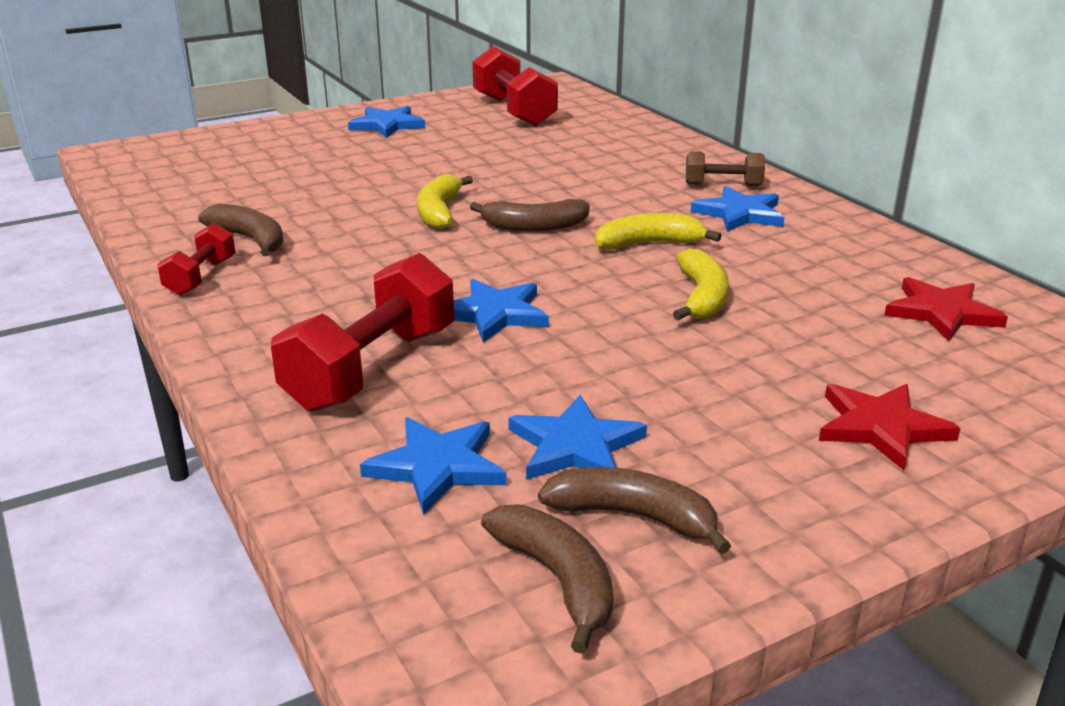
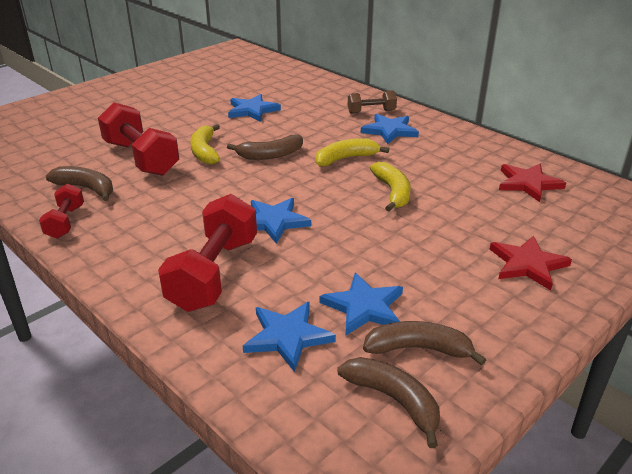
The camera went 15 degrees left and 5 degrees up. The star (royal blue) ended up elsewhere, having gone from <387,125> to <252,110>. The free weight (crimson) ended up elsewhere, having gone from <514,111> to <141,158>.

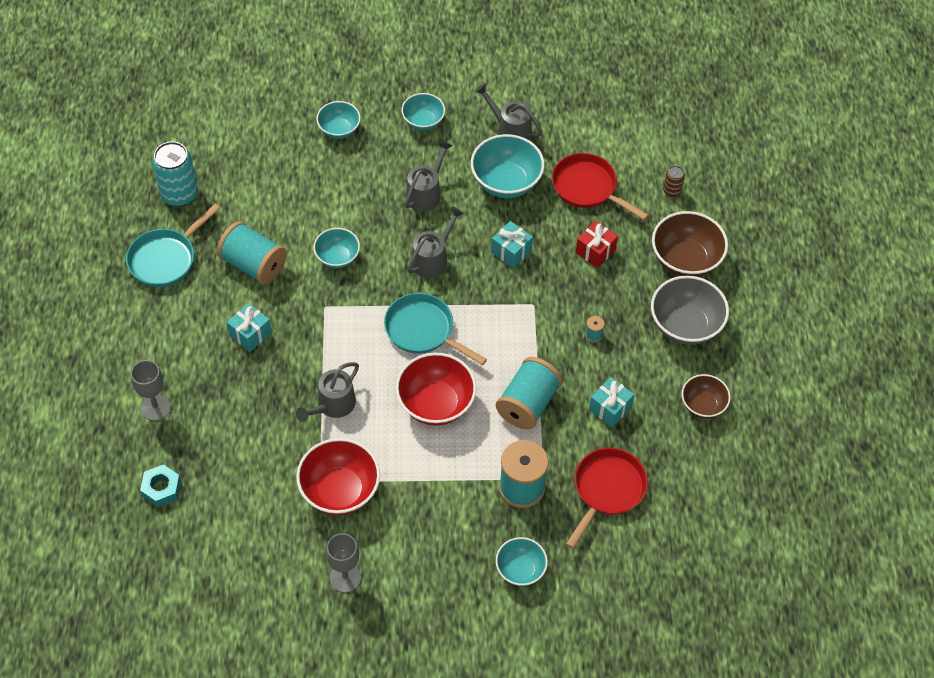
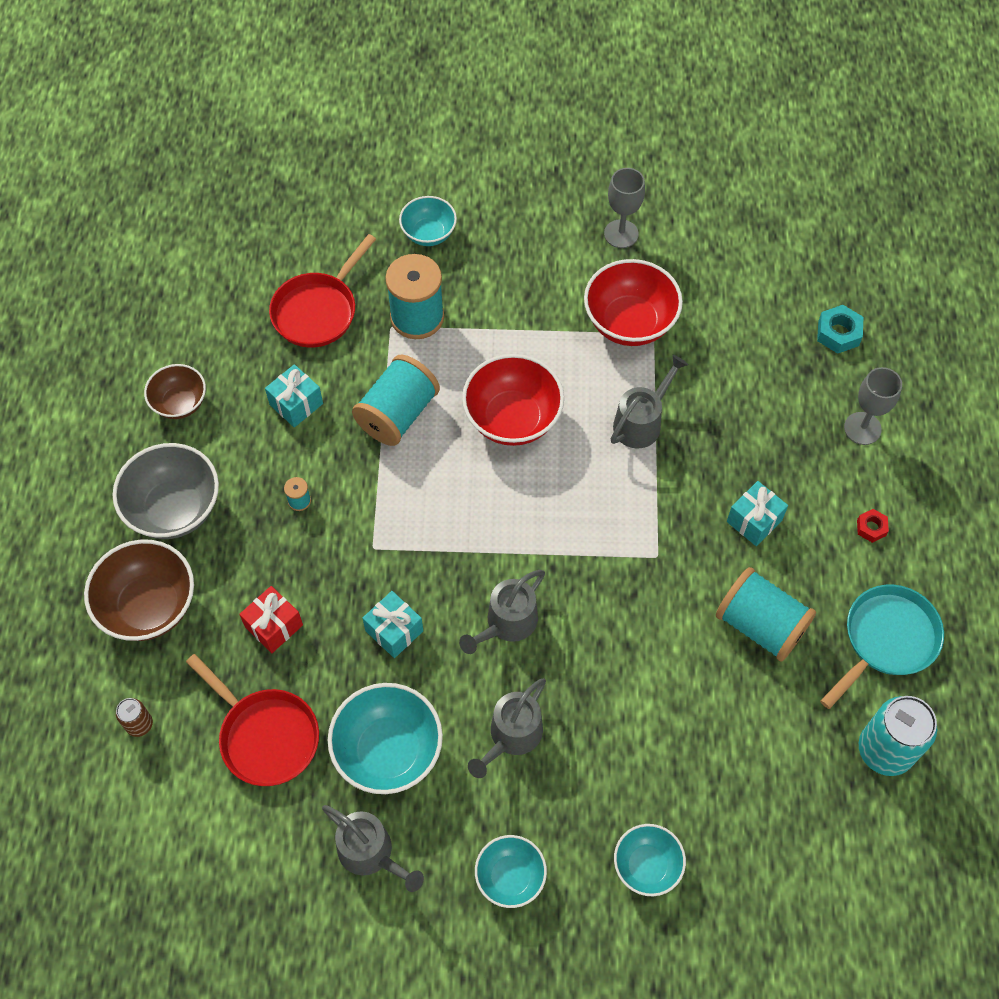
The camera went 175 degrees left and 5 degrees up. The second view lost the bowl (teal) at <337,257>. The second view lost the skillet (teal) at <423,330>. The second view gained the hexagon nut (crimson) at <871,528>.

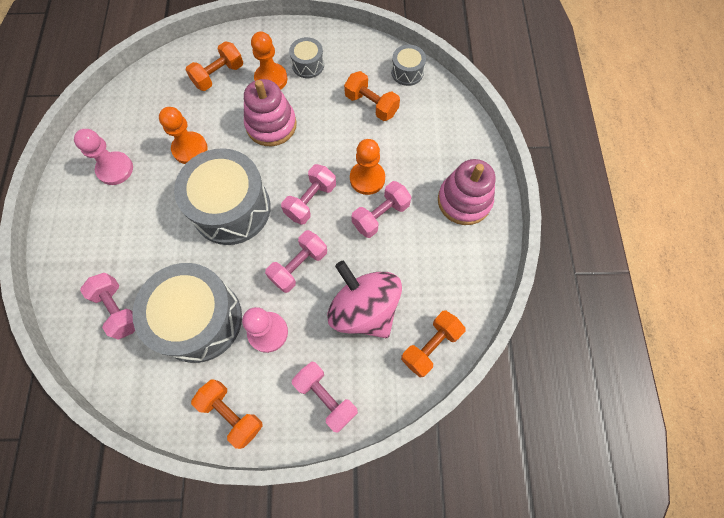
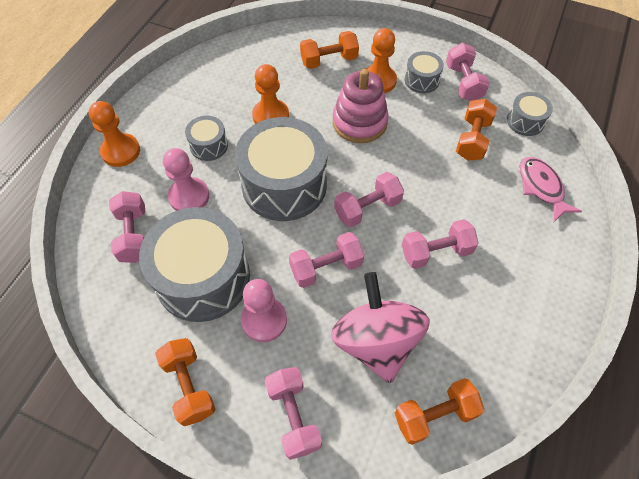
The camera went 25 degrees right and 10 degrees down. The game pawn (rose-pink) ended up elsewhere, having gone from <115,169> to <189,196>. The free weight (orange-coloured) at <371,105> ended up facing another way, 45 degrees clockwise from before. The game pawn (orange-coloured) ended up elsewhere, having gone from <367,179> to <121,151>. The second view lost the ring stacker (rose-pink) at <464,201>. The second view gained the toy drum (grey) at <209,145>. The second view gained the free weight (rose-pink) at <463,83>. The second view gained the fish (rose-pink) at <541,187>.

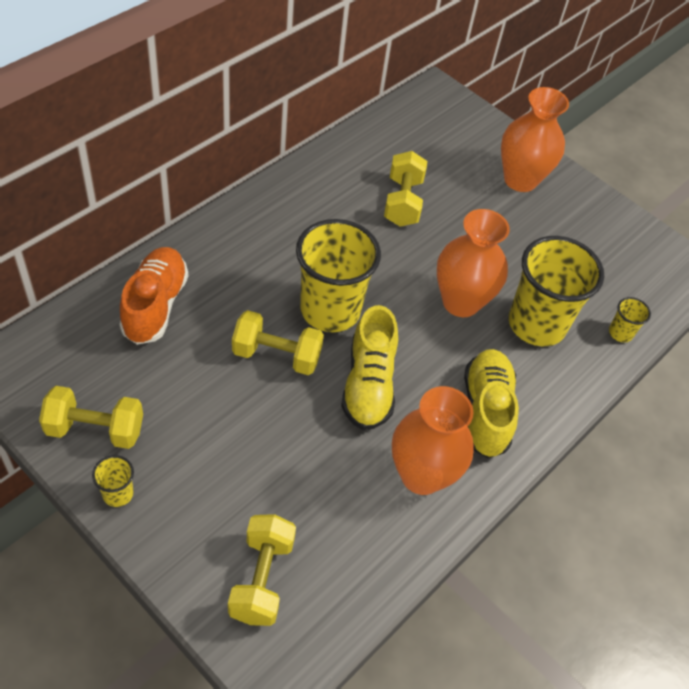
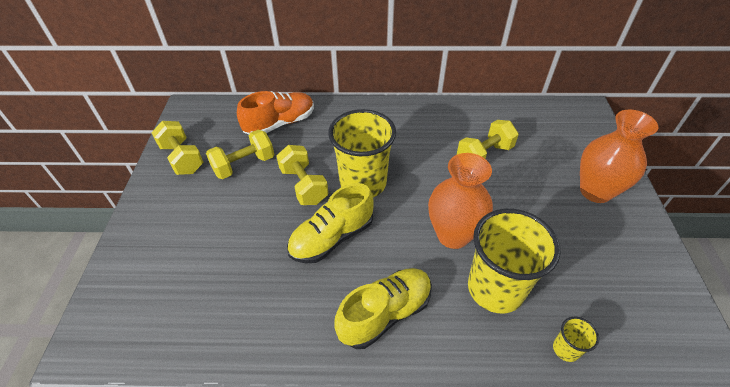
The camera went 55 degrees right and 5 degrees down. The second view lost the beaker (golden) at <118,493>. The free weight (golden) ended up elsewhere, having gone from <262,579> to <244,165>. The second view lost the flower vase (orange-coloured) at <421,475>.

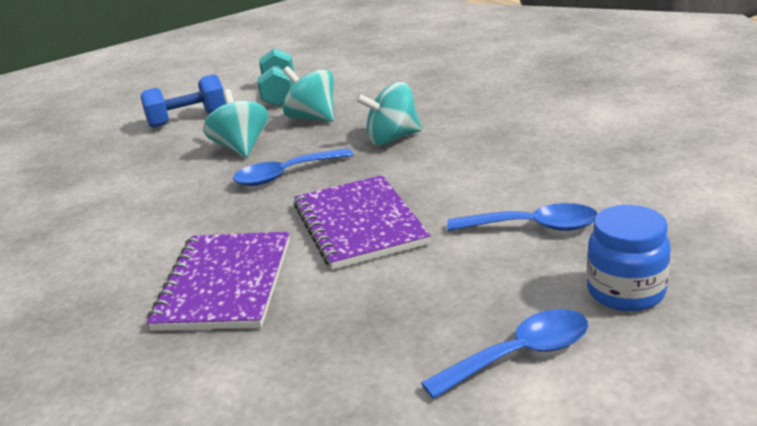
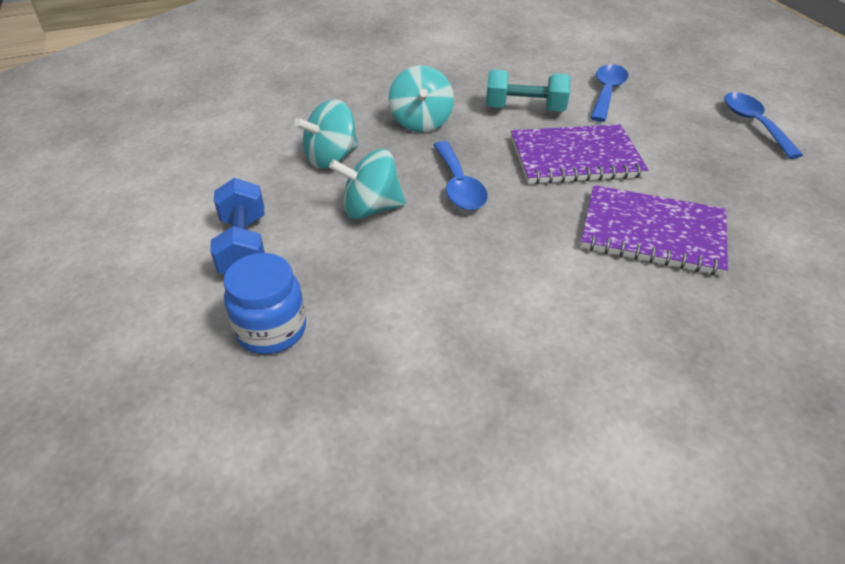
The camera went 80 degrees left and 15 degrees up. The free weight (teal) ended up elsewhere, having gone from <279,94> to <525,109>. The preserve jar (royal blue) ended up elsewhere, having gone from <625,292> to <271,330>.

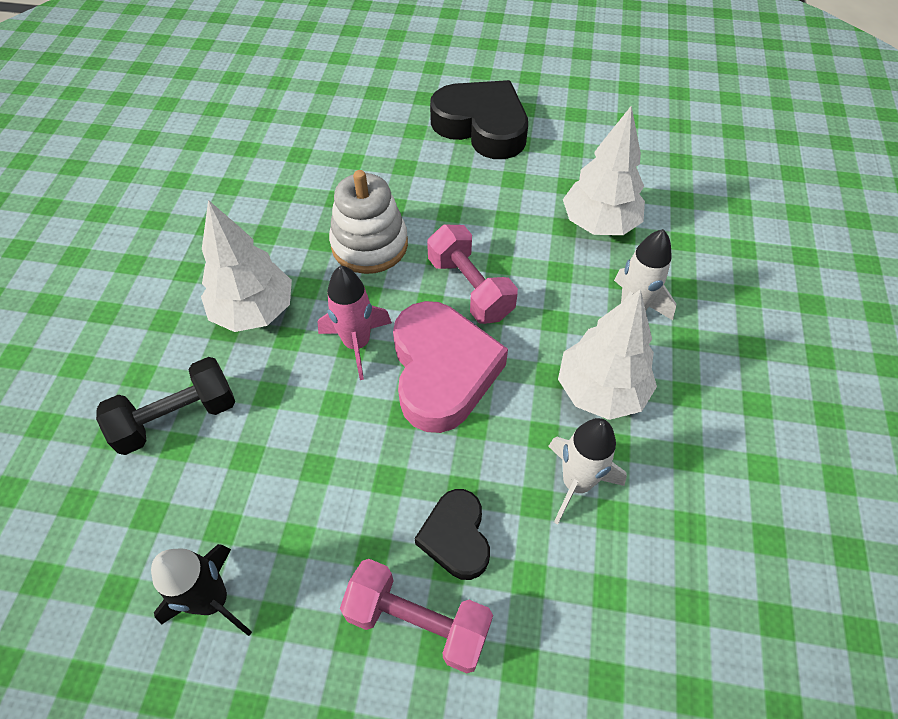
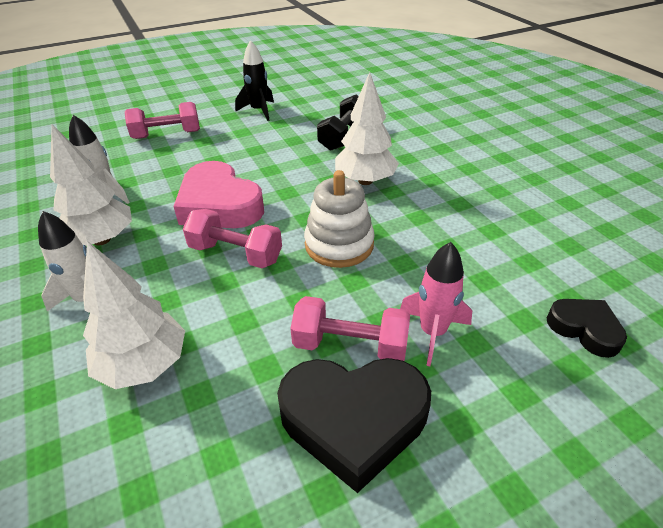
The camera went 145 degrees right and 15 degrees down. The toy rocket (rose-pink) ended up elsewhere, having gone from <357,344> to <432,332>. The love heart (ebony) ended up elsewhere, having gone from <456,537> to <584,329>. The second view gained the free weight (rose-pink) at <350,345>.

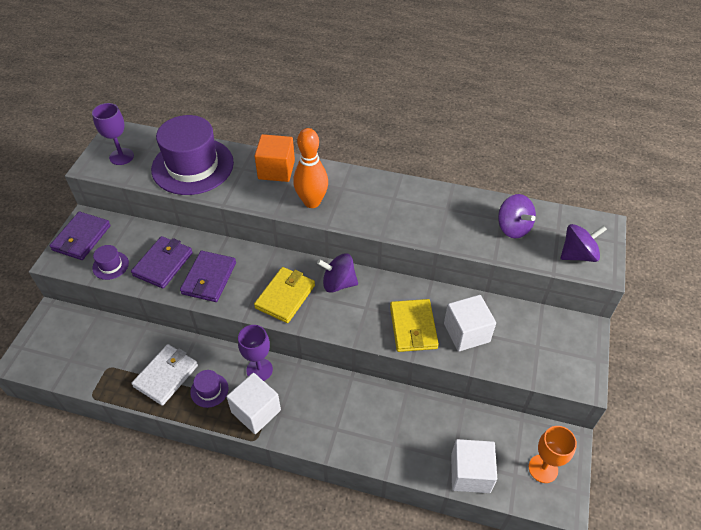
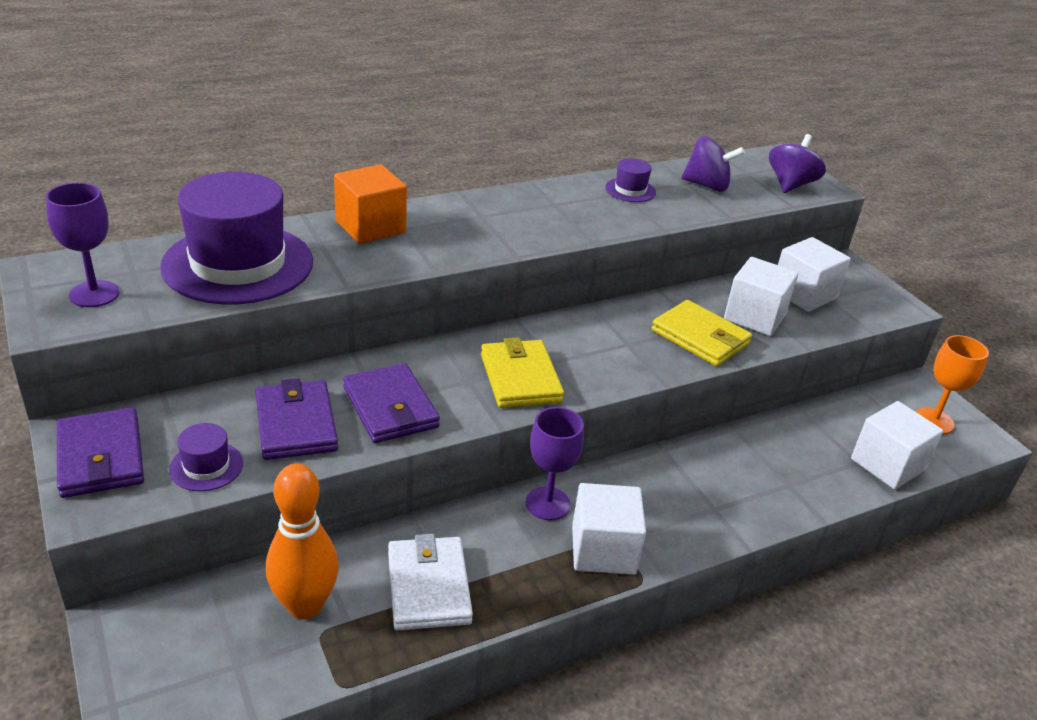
The camera went 45 degrees left and 15 degrees down. The top hat (purple) ended up elsewhere, having gone from <209,390> to <630,190>. The tenpin (orange-coloured) ended up elsewhere, having gone from <312,202> to <305,605>. The second view lost the whirligig (purple) at <338,283>. The second view gained the cube (white) at <803,294>.

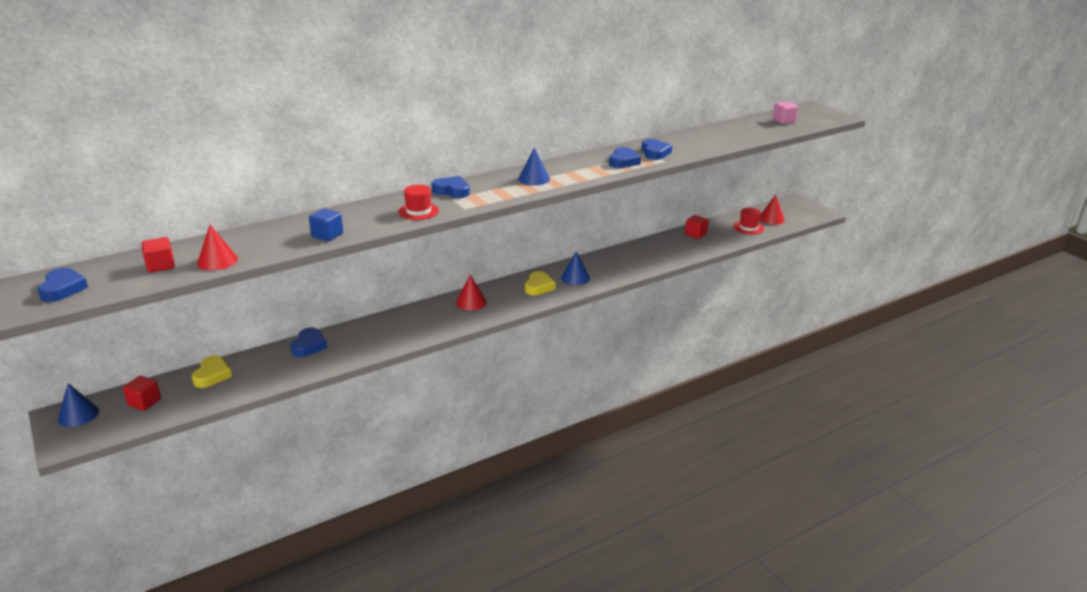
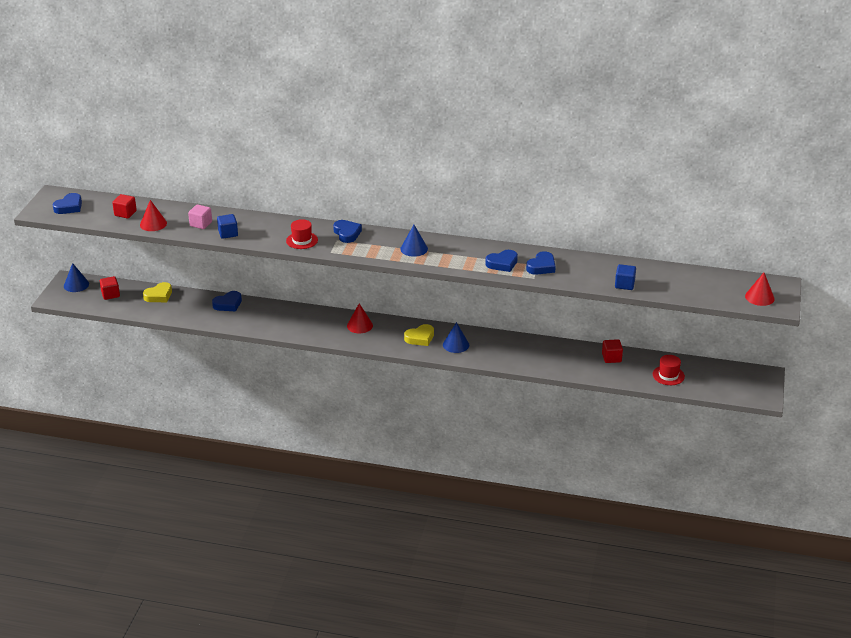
The camera went 45 degrees right and 5 degrees up. The cone shape (crimson) ended up elsewhere, having gone from <771,219> to <759,297>. The cube (rose-pink) ended up elsewhere, having gone from <783,121> to <201,224>. The second view gained the cube (royal blue) at <624,285>.

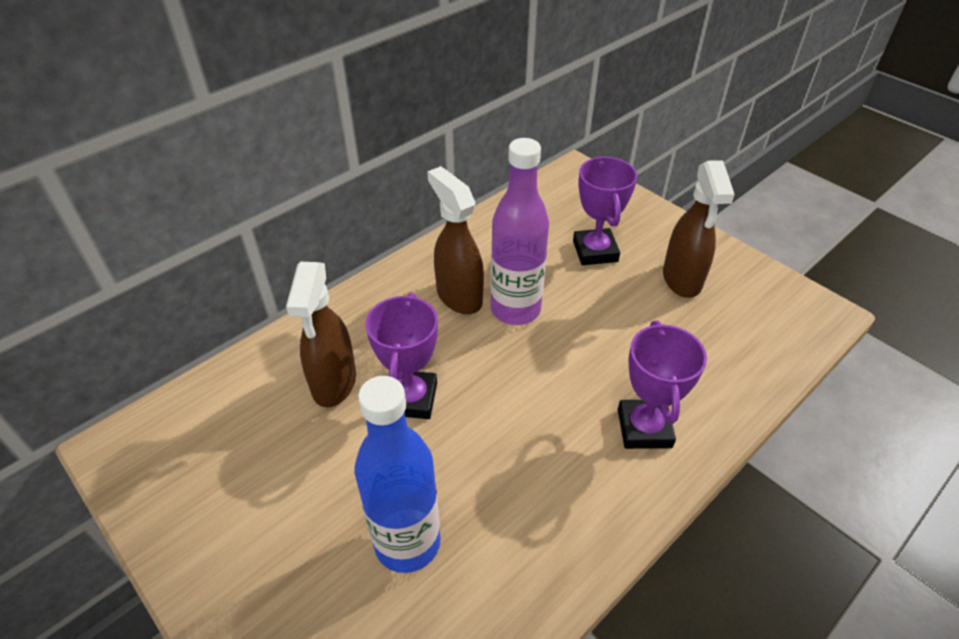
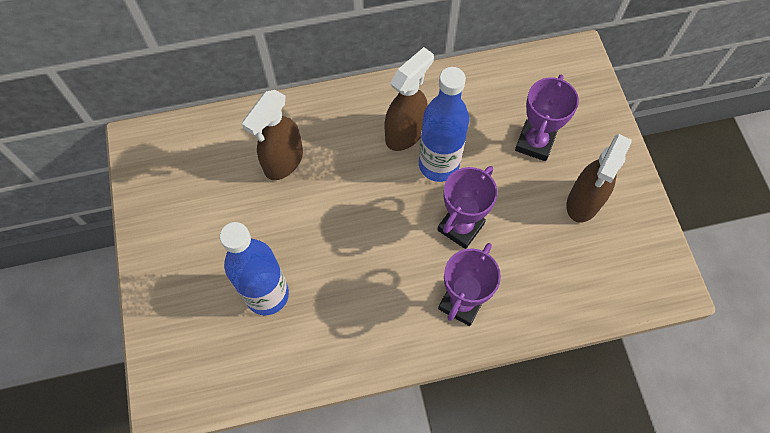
The camera went 30 degrees right and 20 degrees up. The award cup (purple) ended up elsewhere, having gone from <411,398> to <460,227>. The spray bottle (brown) at <458,296> ended up facing another way, 45 degrees clockwise from before. What was the bottle (purple) at <515,309> turned into the bottle (royal blue) at <438,165>.

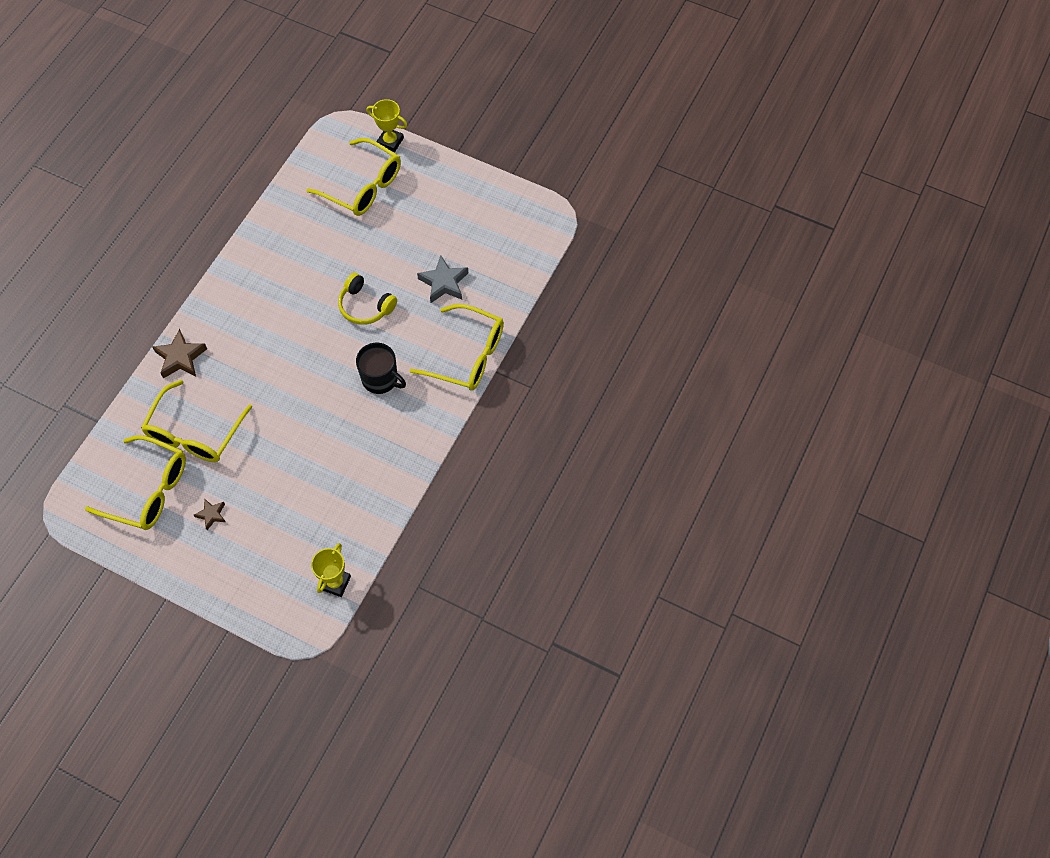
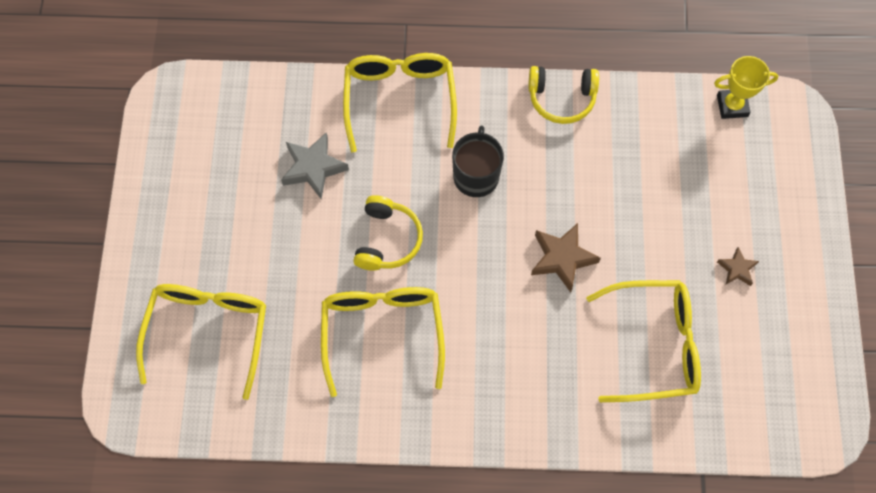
The camera went 115 degrees left and 5 degrees up. The glasses (golden) ended up elsewhere, having gone from <149,490> to <382,332>. The star (brown) ended up elsewhere, having gone from <180,358> to <562,258>. The second view lost the award cup (golden) at <390,142>. The second view gained the over-ear headphones (golden) at <561,99>.

